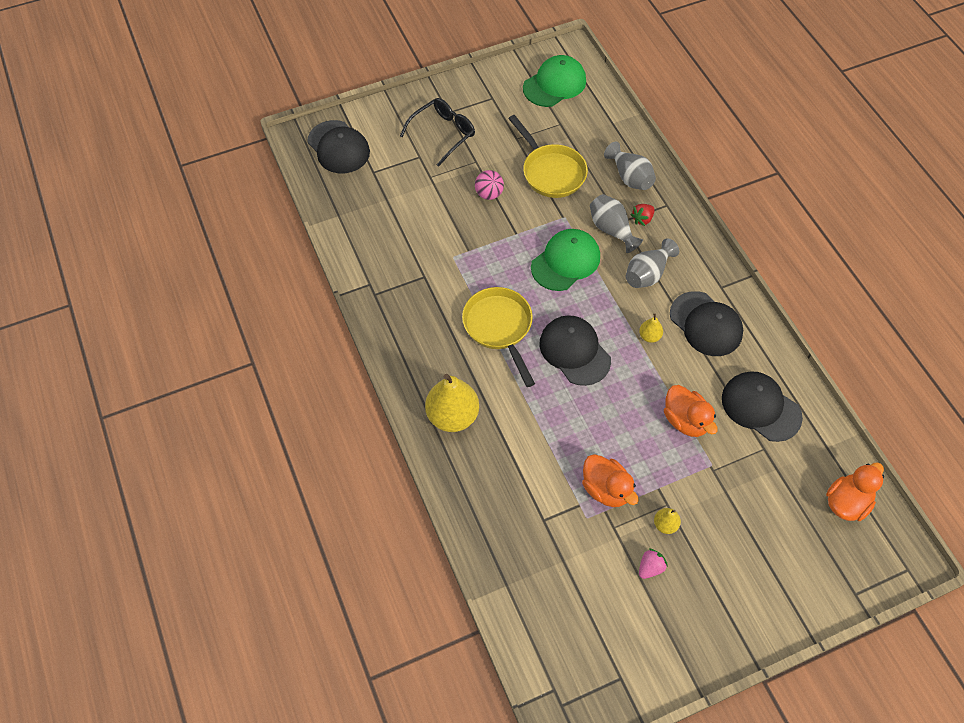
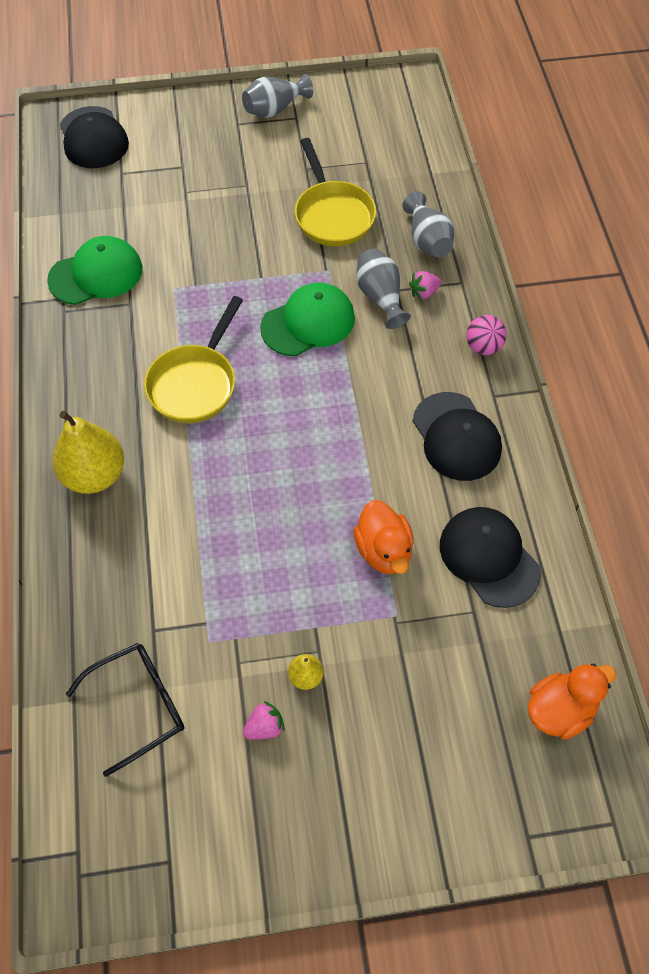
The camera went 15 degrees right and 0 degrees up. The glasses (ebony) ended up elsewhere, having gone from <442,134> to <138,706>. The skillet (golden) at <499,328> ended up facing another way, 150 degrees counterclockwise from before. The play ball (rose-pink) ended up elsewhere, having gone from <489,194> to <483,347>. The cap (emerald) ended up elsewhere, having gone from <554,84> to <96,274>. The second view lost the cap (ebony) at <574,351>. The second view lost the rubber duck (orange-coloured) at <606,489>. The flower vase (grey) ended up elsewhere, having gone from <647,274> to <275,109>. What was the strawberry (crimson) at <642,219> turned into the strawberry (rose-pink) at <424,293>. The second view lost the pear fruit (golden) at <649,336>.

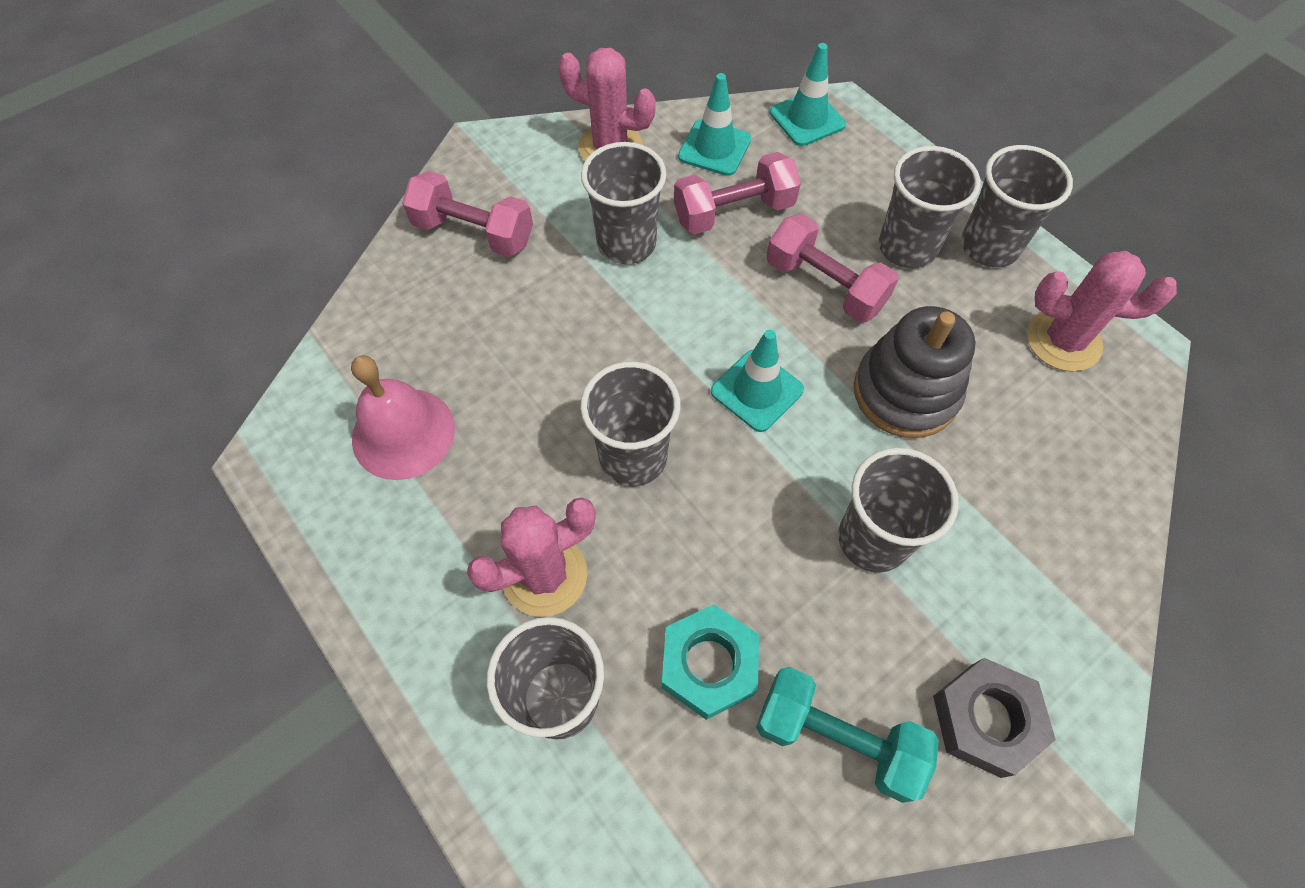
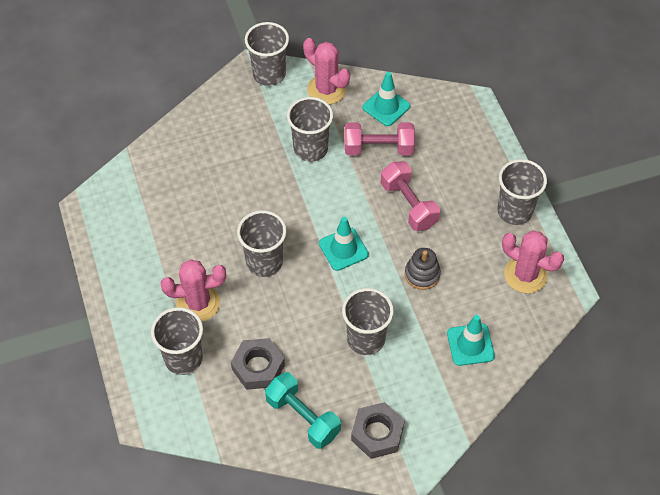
The camera went 20 degrees right and 5 degrees down. The second view lost the bell (rose-pink) at <403,433>. The second view lost the free weight (rose-pink) at <474,232>. What was the hexagon nut (teal) at <708,665> turned into the hexagon nut (grey) at <258,367>. The traffic cone (teal) ended up elsewhere, having gone from <807,119> to <470,345>. The size of the ring stacker (grey) at <905,392> changed by a factor of 0.60. The beaker (grey) ended up elsewhere, having gone from <907,247> to <269,74>.

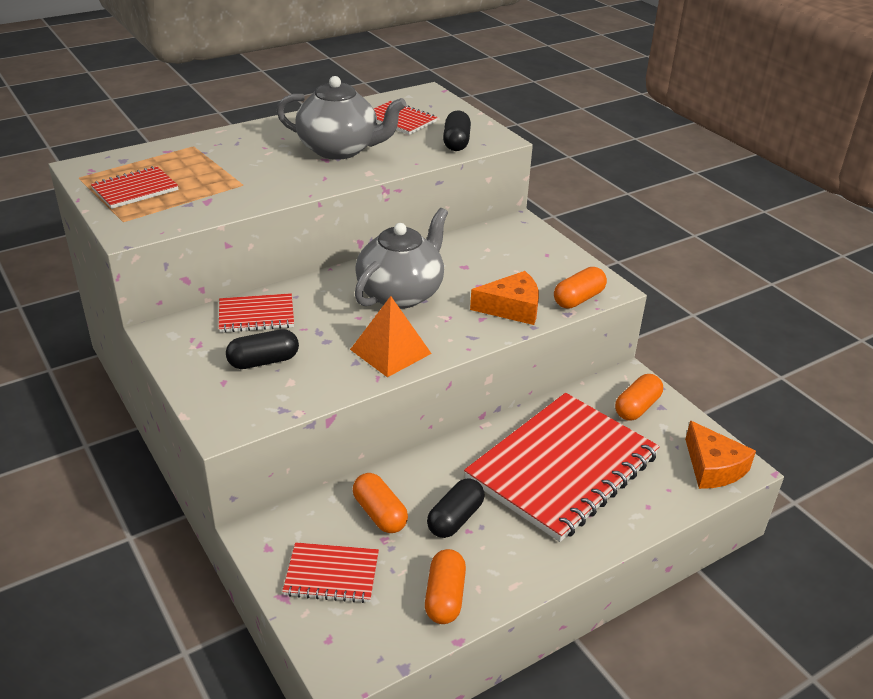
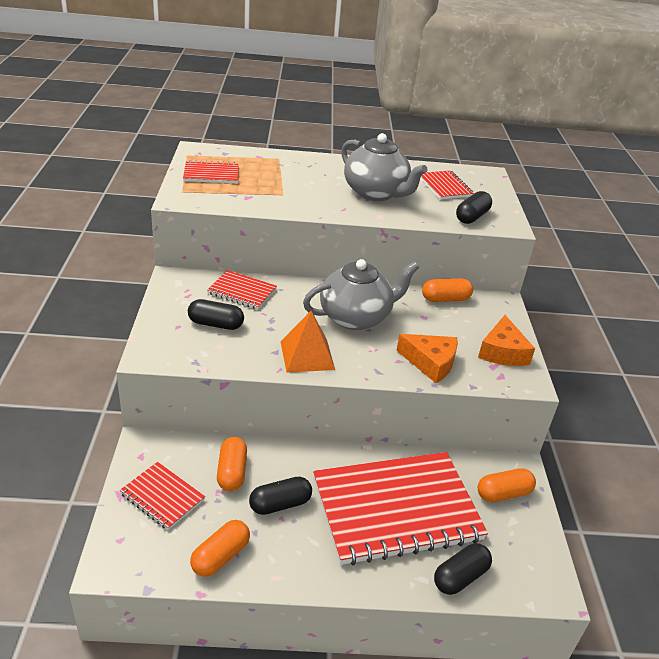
The camera went 30 degrees right and 0 degrees up. The pill shape (orange-coloured) ended up elsewhere, having gone from <578,299> to <445,299>. The cheese (orange-coloured) ended up elsewhere, having gone from <713,467> to <502,352>. The second view gained the pill shape (ebony) at <460,577>.

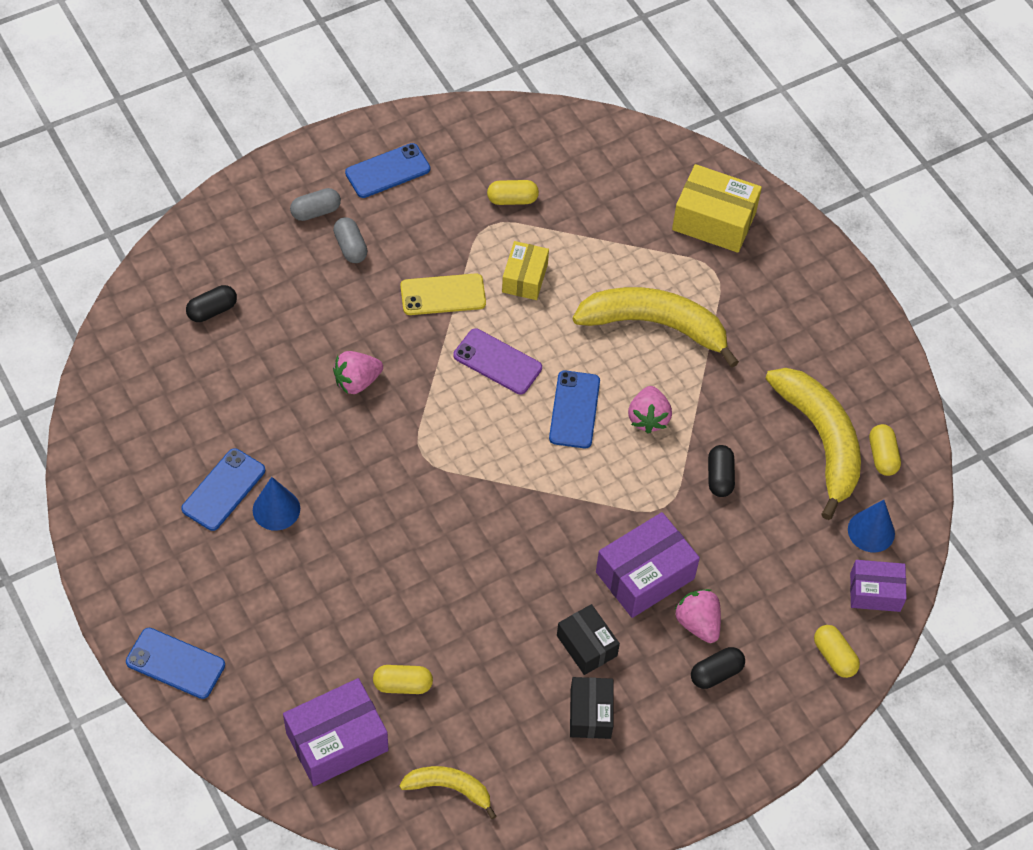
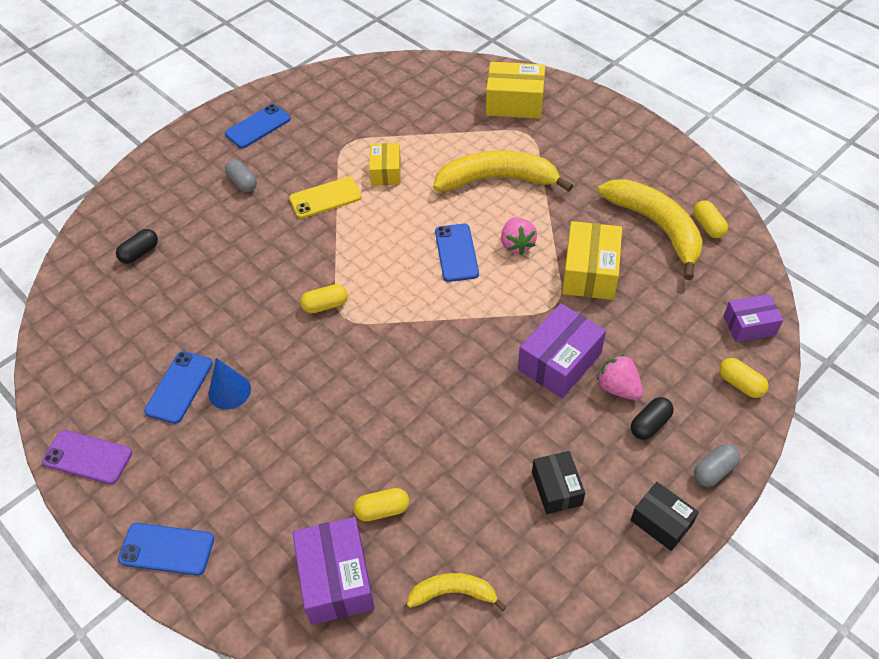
The camera went 10 degrees left and 5 degrees down. The parcel (purple) at <337,741> ended up facing another way, 60 degrees counterclockwise from before. The pill shape (grey) ended up elsewhere, having gone from <316,211> to <714,470>. The second view lost the strawberry (rose-pink) at <357,381>. The mobile phone (purple) ended up elsewhere, having gone from <497,362> to <87,457>. The pill shape (golden) ended up elsewhere, having gone from <512,199> to <325,305>. The parcel (ebony) ended up elsewhere, having gone from <586,646> to <661,522>. Where the pill shape (ebony) stood at <719,477>, the parcel (golden) came to stand at <590,272>. The second view lost the cone shape (royal blue) at <871,531>.

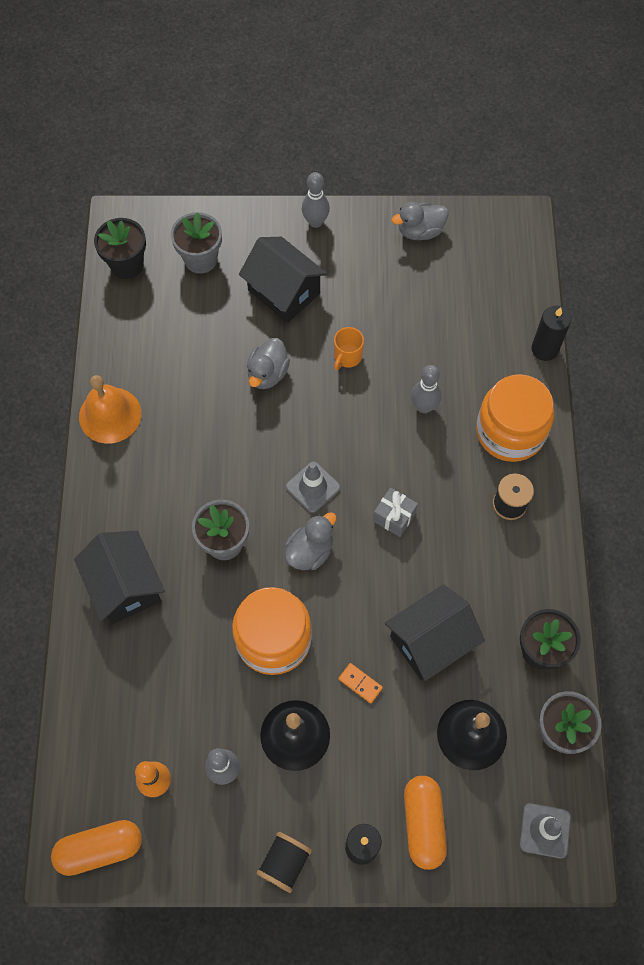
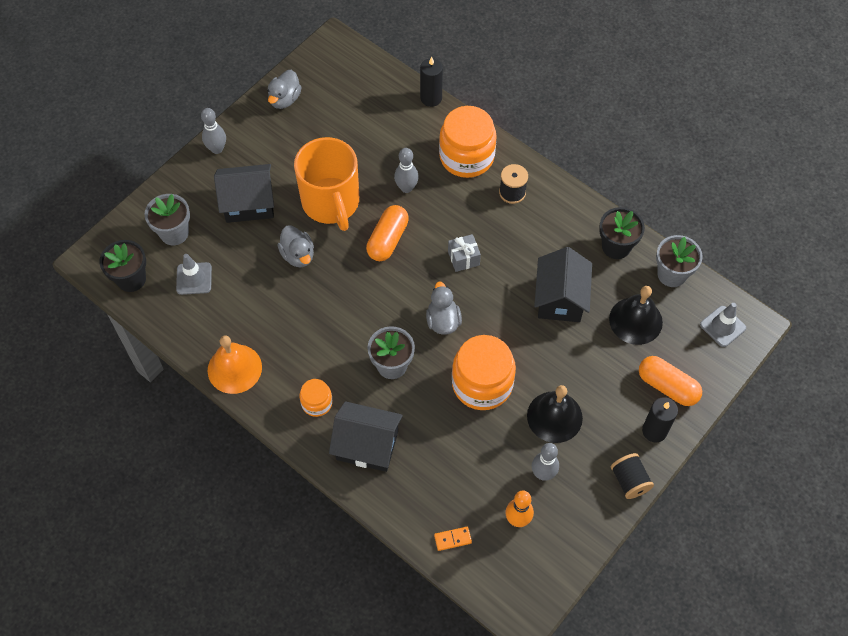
The camera went 50 degrees left and 5 degrees down. The pill shape (orange-coloured) ended up elsewhere, having gone from <100,849> to <388,240>. The traffic cone (grey) ended up elsewhere, having gone from <313,487> to <194,278>. The size of the mug (orange-coloured) at <347,356> changed by a factor of 2.49. The domino (orange-coloured) ended up elsewhere, having gone from <360,683> to <452,539>. The second view gained the preserve jar (orange-coloured) at <317,403>.

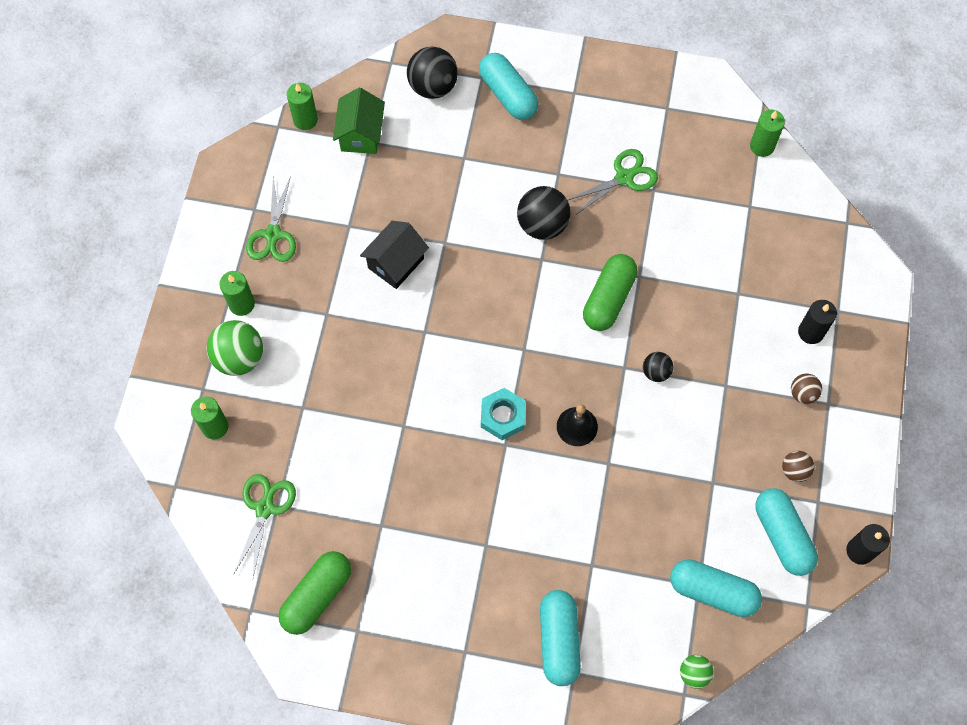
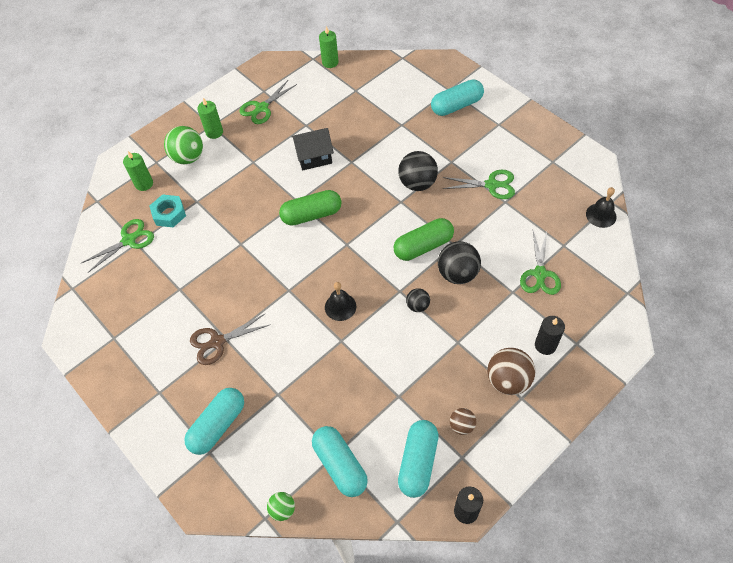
The camera went 40 degrees right and 10 degrees down. The pill shape (emerald) ended up elsewhere, having gone from <317,596> to <311,215>. The second view lost the toy house (emerald) at <361,134>. The play ball (ebony) ended up elsewhere, having gone from <433,86> to <457,274>. The pill shape (teal) at <508,95> ended up facing another way, 60 degrees clockwise from before. The hexagon nut (teal) ended up elsewhere, having gone from <503,416> to <169,214>. Where the wax candle (emerald) stood at <762,146>, the bell (ebony) came to stand at <601,215>. The size of the play ball (brown) at <803,394> changed by a factor of 1.82. The second view gained the pair of scissors (brown) at <217,342>. The second view gained the pair of scissors (emerald) at <540,274>.

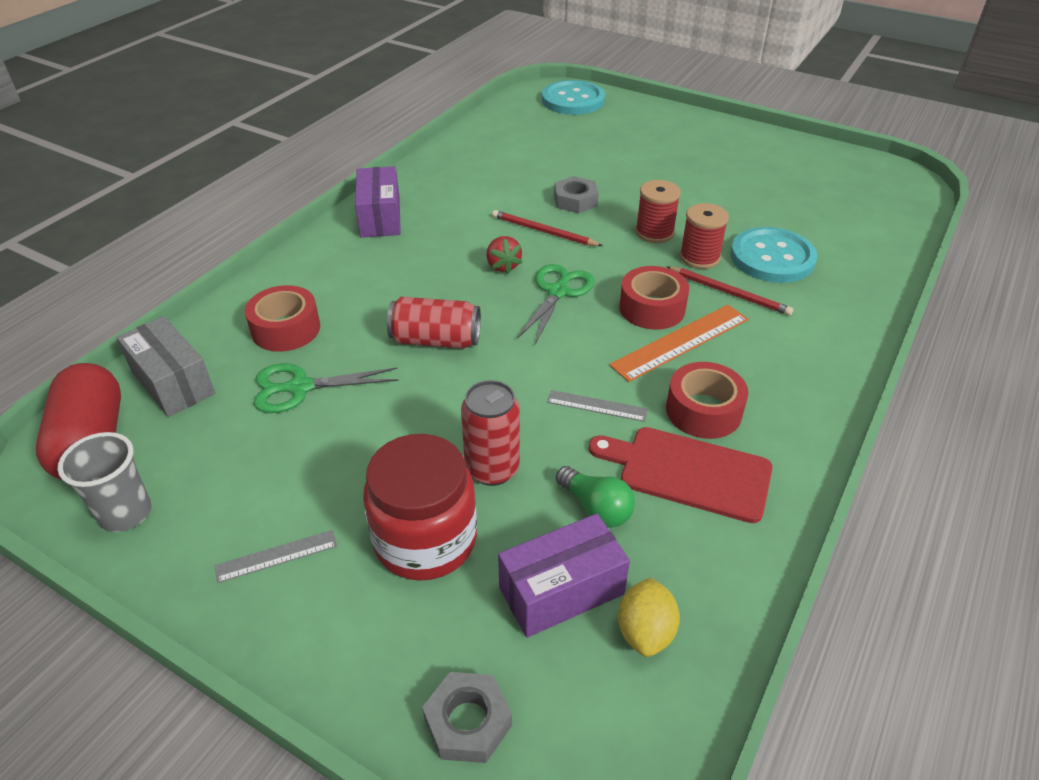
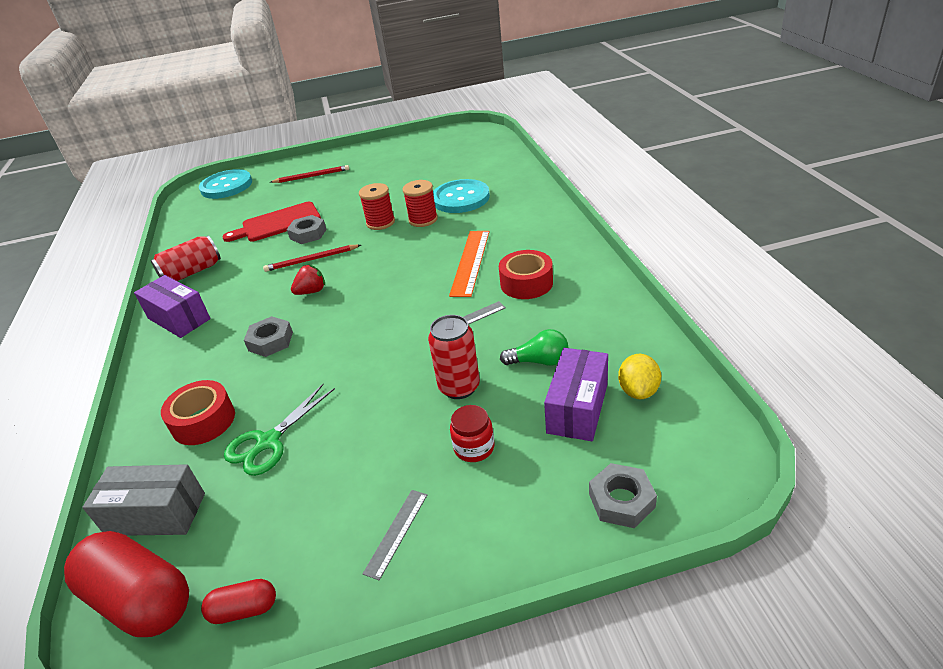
The camera went 40 degrees left and 5 degrees down. Where the beaker (grey) stood at <126,513>, the pill shape (crimson) came to stand at <244,609>. The size of the preserve jar (crimson) at <425,540> changed by a factor of 0.50. The soda can (crimson) ended up elsewhere, having gone from <436,340> to <192,272>. The strawberry (crimson) at <503,266> ended up facing another way, 60 degrees counterclockwise from before. The second view lost the pair of scissors (emerald) at <558,292>. The bread board (crimson) ended up elsewhere, having gone from <688,472> to <278,223>. The lemon (golden) at <645,632> ended up facing another way, 45 degrees clockwise from before. The second view lost the roll of tape (crimson) at <652,308>. The pencil (crimson) ended up elsewhere, having gone from <729,293> to <312,176>. The second view gained the hexagon nut (grey) at <270,341>.

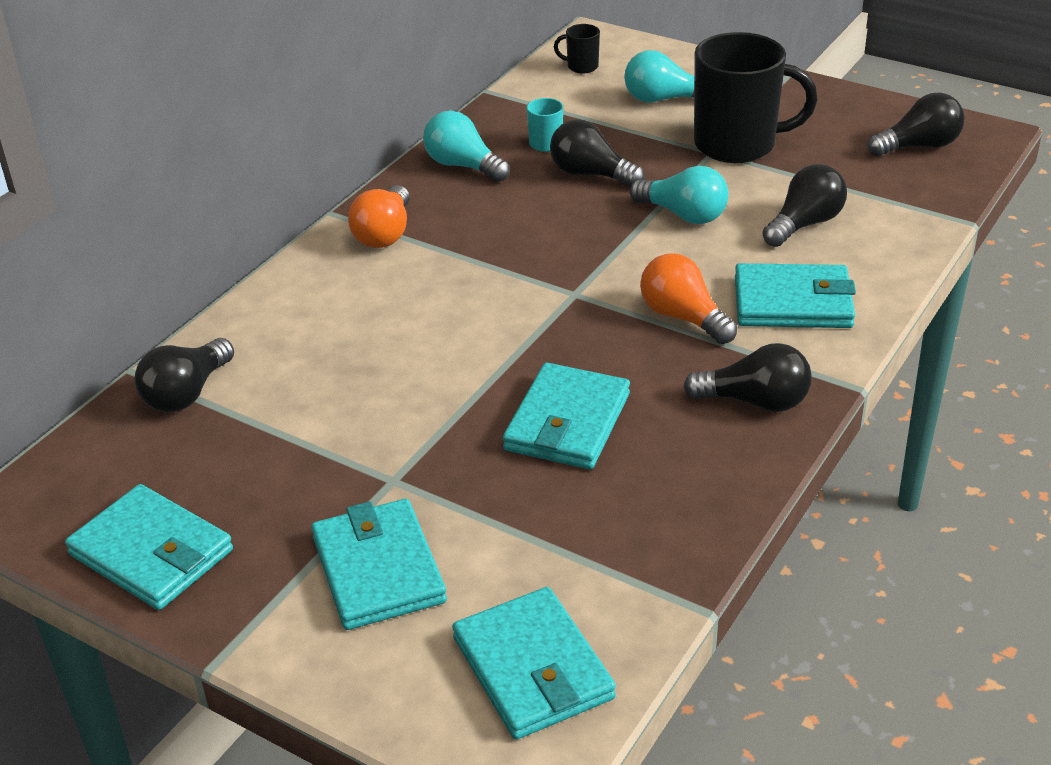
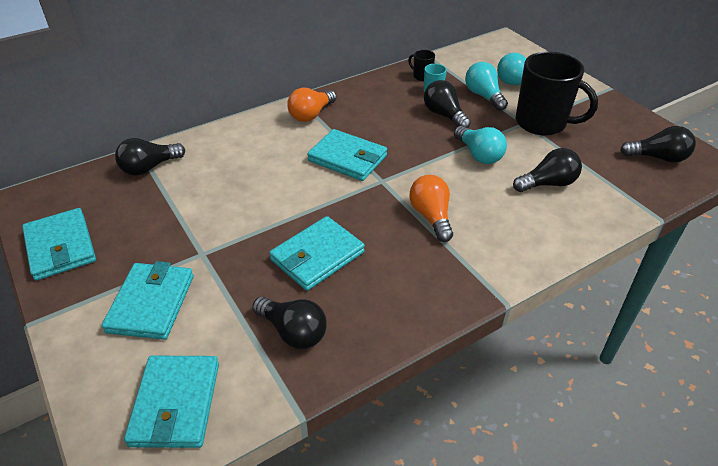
The camera went 25 degrees right and 5 degrees up. The light bulb (teal) ended up elsewhere, having gone from <463,166> to <484,96>. The mug (ebony) ended up elsewhere, having gone from <581,67> to <422,76>. The light bulb (ebony) ended up elsewhere, having gone from <755,401> to <293,332>. The wallet (teal) ended up elsewhere, having gone from <793,302> to <347,158>.

